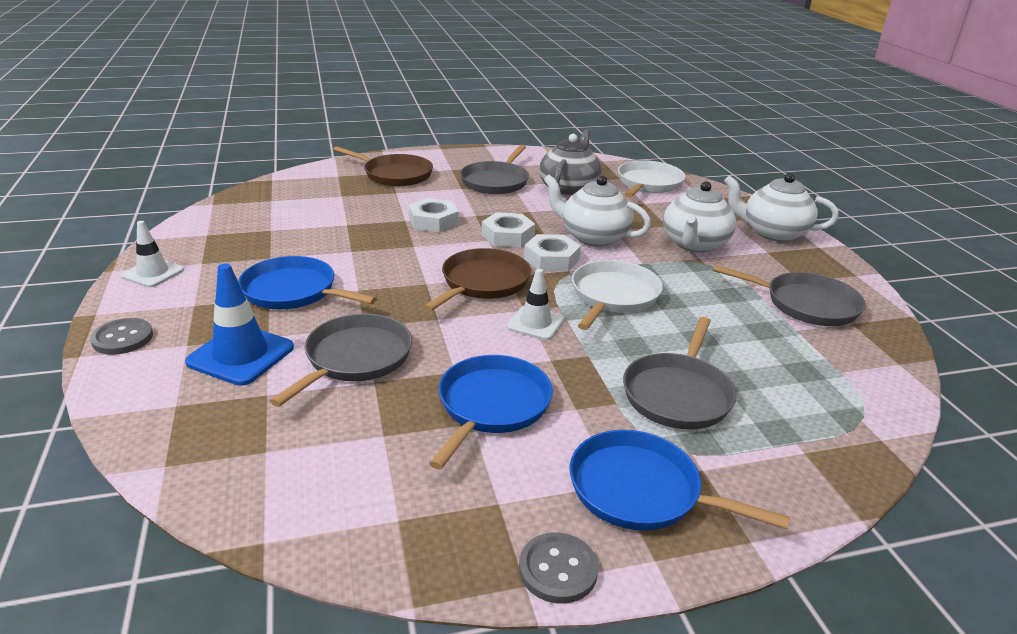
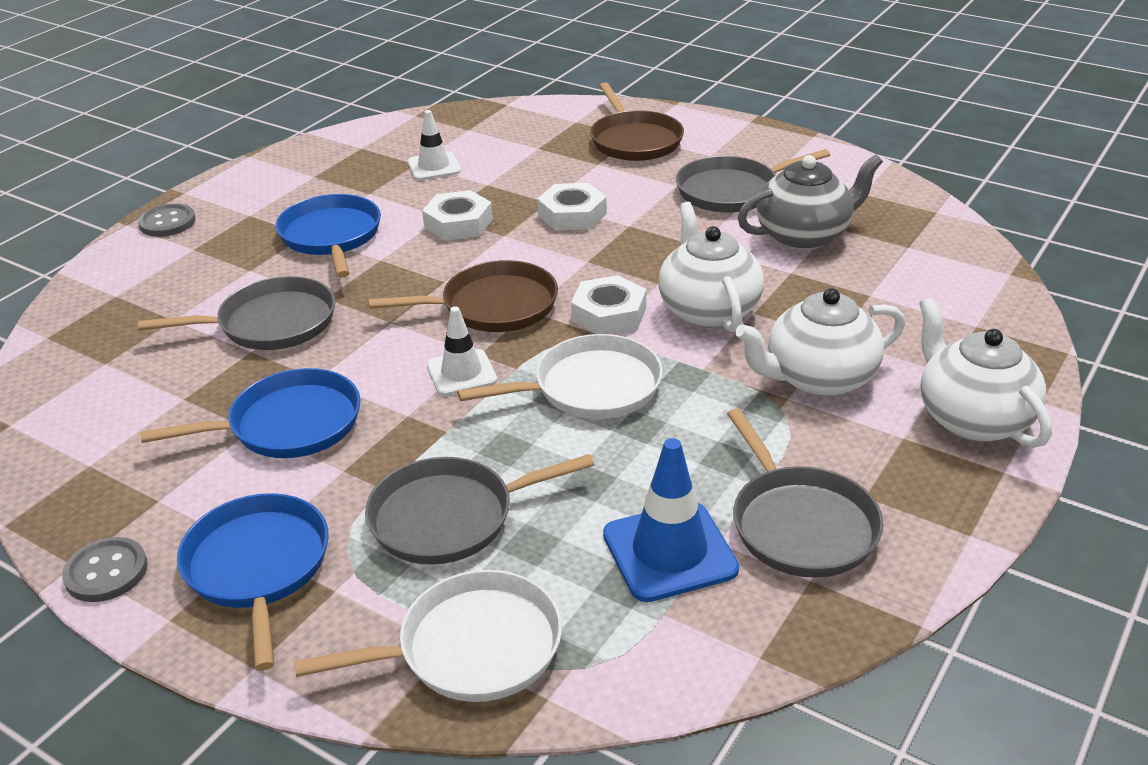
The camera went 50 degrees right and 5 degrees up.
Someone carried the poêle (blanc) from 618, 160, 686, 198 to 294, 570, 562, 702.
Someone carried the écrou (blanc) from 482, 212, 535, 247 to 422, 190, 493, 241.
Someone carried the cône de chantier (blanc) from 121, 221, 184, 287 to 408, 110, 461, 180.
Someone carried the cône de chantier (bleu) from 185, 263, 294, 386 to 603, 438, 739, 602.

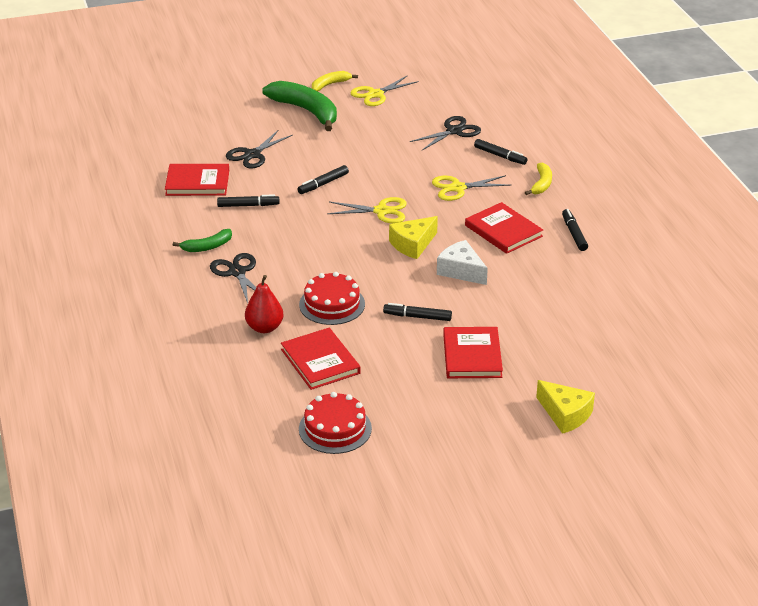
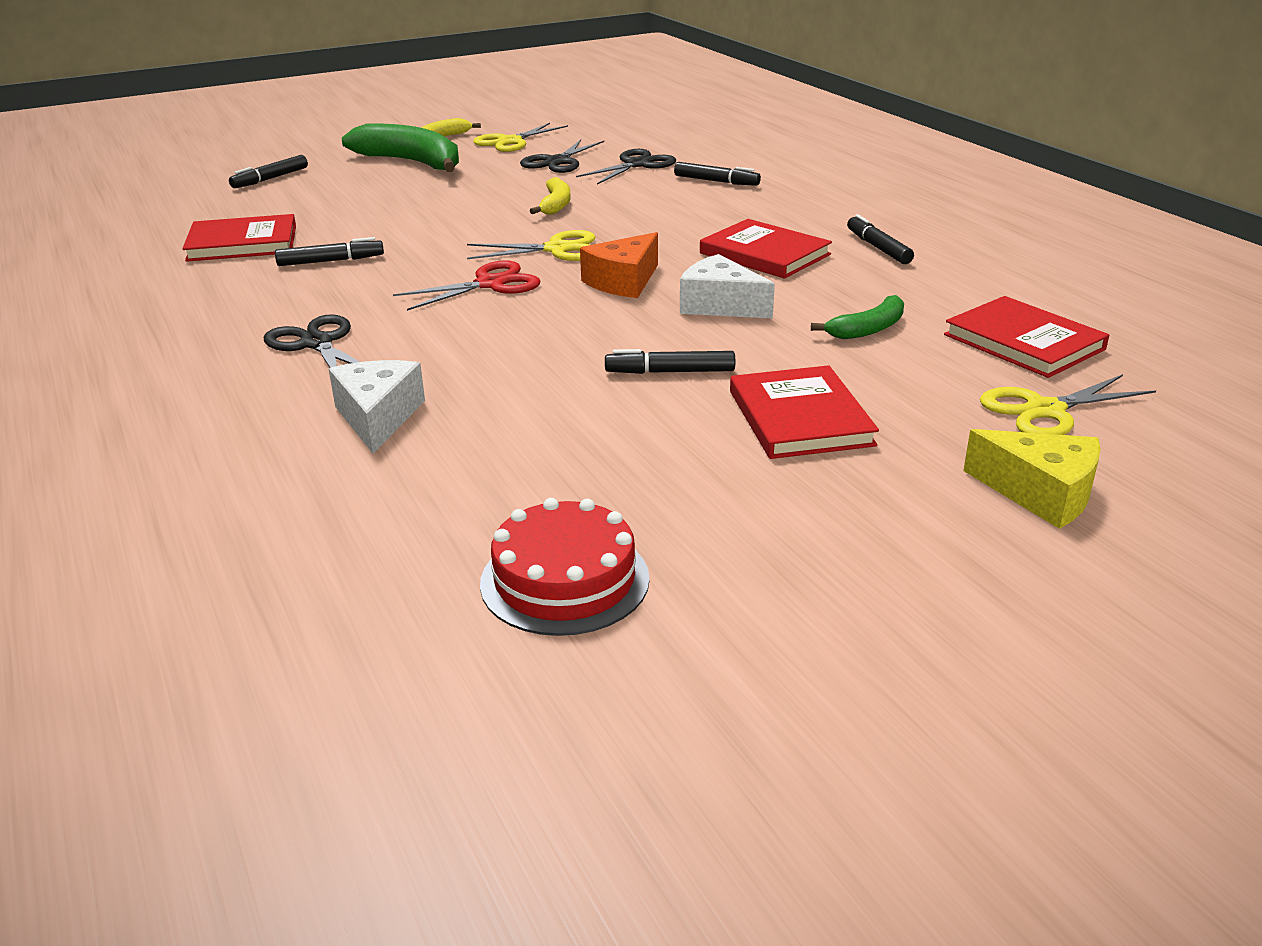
The camera went 10 degrees left and 5 degrees down.
Someone carried the ciseaux (noir) from 226, 130, 293, 169 to 520, 139, 604, 173.
Someone carried the banane (jaune) from 525, 163, 552, 195 to 530, 177, 570, 215.
Someone carried the feutre (noir) from 297, 165, 349, 194 to 229, 155, 308, 188.
Someone carried the ciseaux (jaune) from 432, 175, 512, 201 to 980, 374, 1156, 435.
Someone repainted the fromage (jaune) at 389, 216, 438, 259, which became the fromage (orange) at 580, 232, 658, 298.
Someone carried the banane (vert) from 173, 229, 232, 252 to 811, 295, 904, 339.
Someone took away the gâteau (rouge) at 299, 272, 365, 325.
Someone swapped the poire (rouge) at 245, 275, 284, 333 for the fromage (blanc) at 329, 360, 425, 453.
Someone carried the livre (rouge) from 281, 328, 361, 390 to 944, 296, 1109, 378.
Someone put down the ciseaux (rouge) at 393, 260, 540, 311.

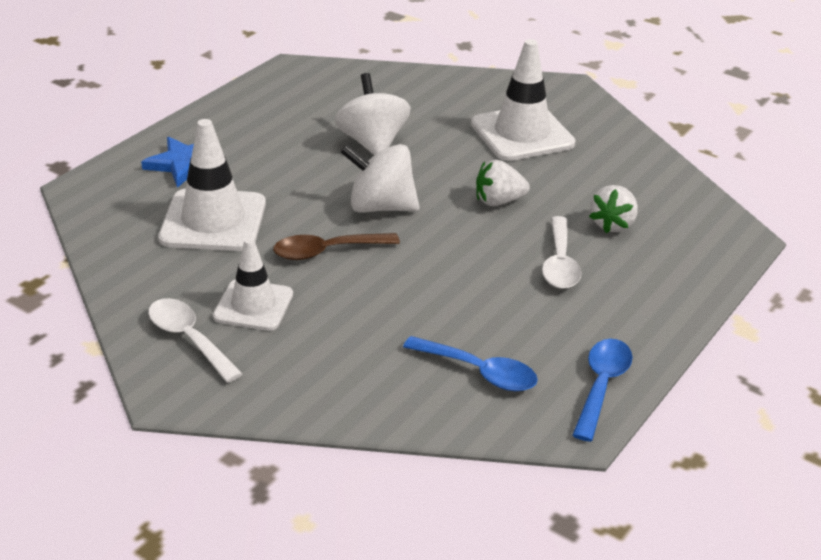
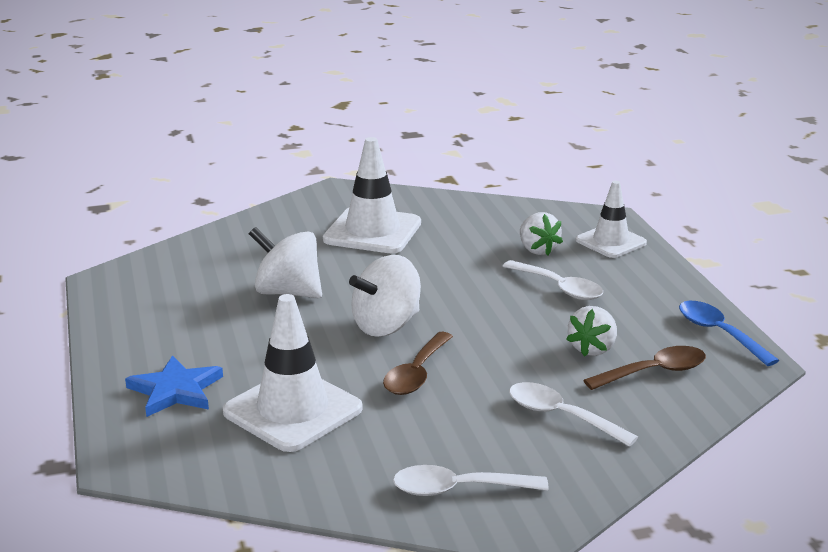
The camera went 50 degrees left and 10 degrees down.
Someone carried the fraise (blanc) from 476, 160, 530, 206 to 566, 306, 617, 357.
Someone carried the cône de chantier (blanc) from 213, 238, 293, 331 to 576, 181, 647, 258.
Someone repainted the cuillère (bleu) at 403, 336, 538, 391, which became the cuillère (marron) at 583, 346, 706, 390.
Someone put down the cuillère (blanc) at 509, 382, 638, 447.

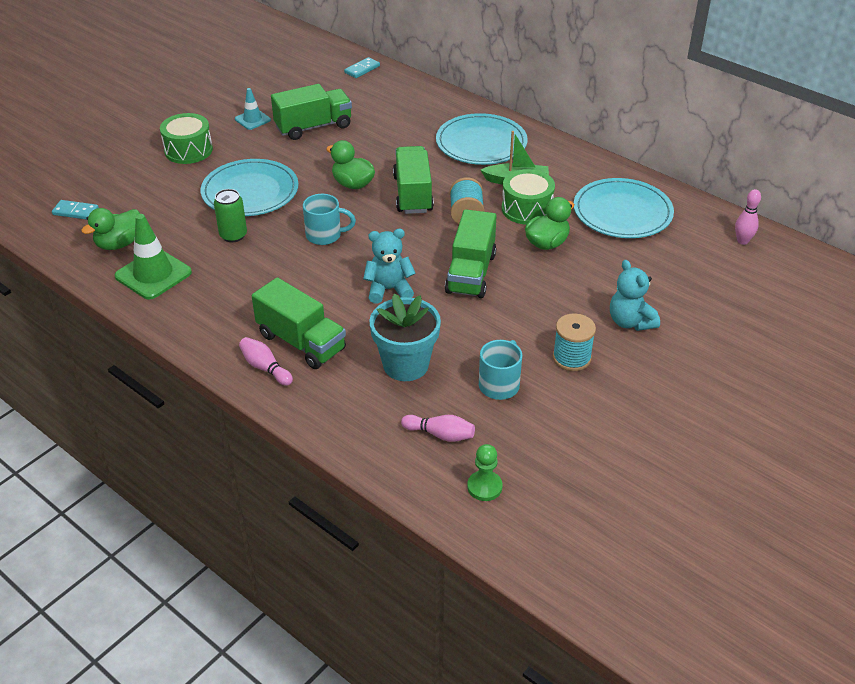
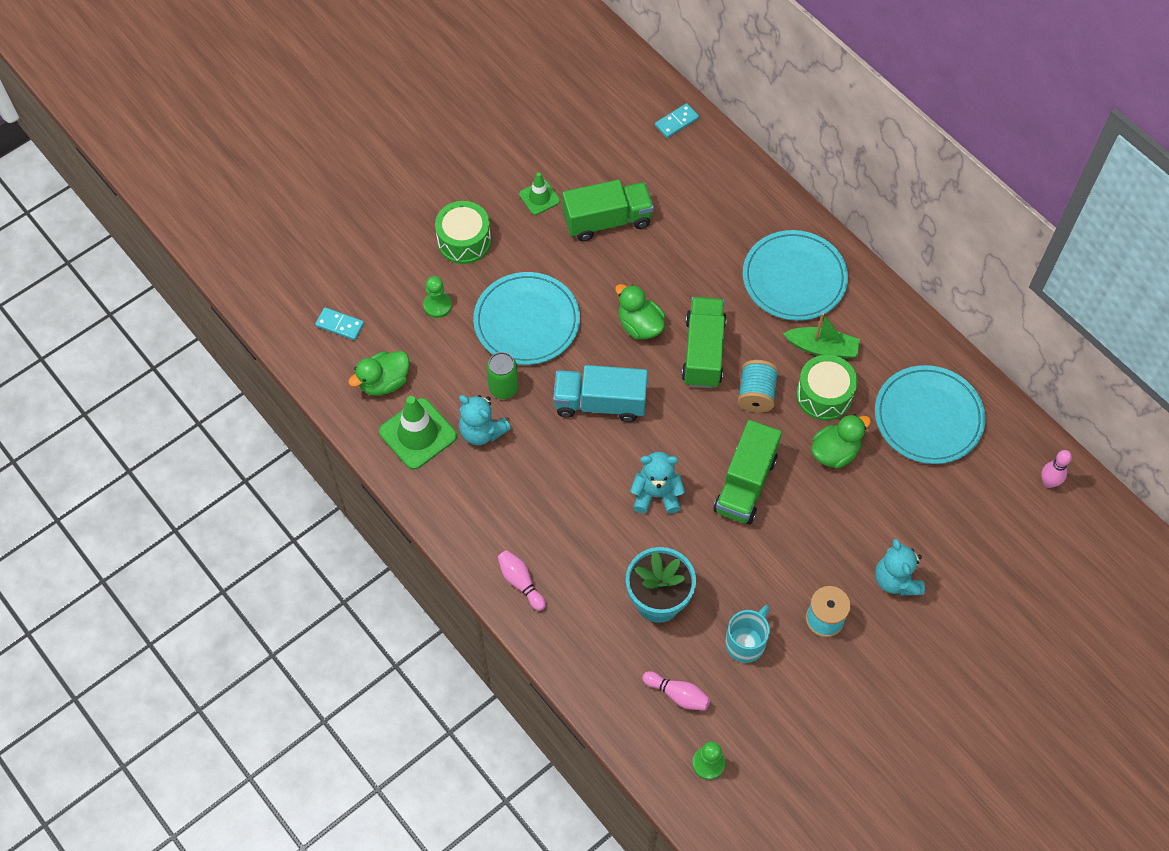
The camera went 10 degrees right and 20 degrees up.
Someone repainted the cône de chantier (turquoise) at 235, 88, 271, 130, which became the cône de chantier (vert) at 519, 172, 560, 215.
Someone swapped the tasse (turquoise) at 303, 194, 356, 245 for the camion (turquoise) at 553, 365, 648, 422.
Someone took away the camion (vert) at 252, 277, 346, 369.
Someone put down the pion (vert) at 423, 276, 452, 318.
Someone put down the ours en peluche (turquoise) at 459, 395, 511, 445.

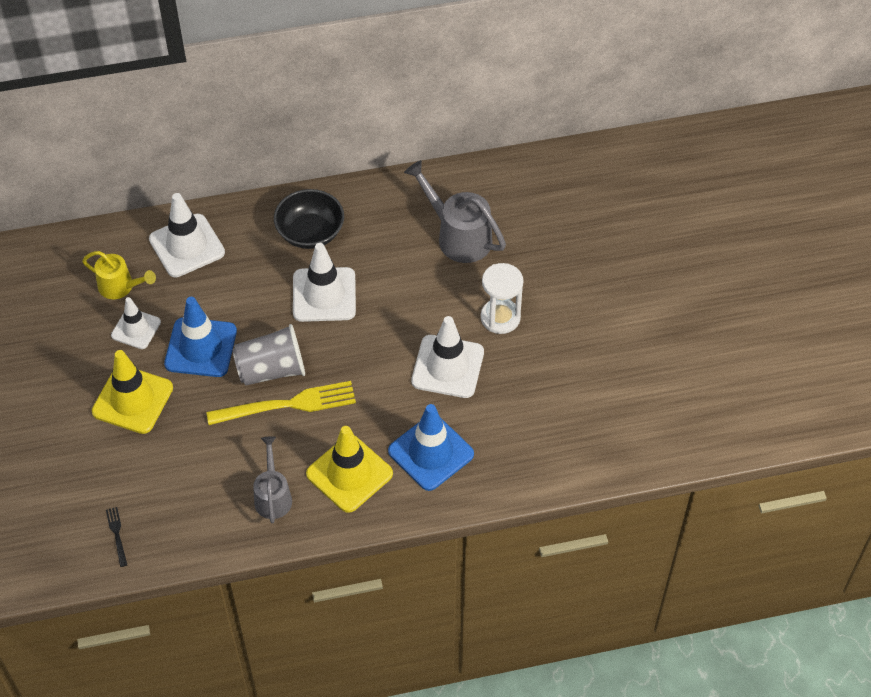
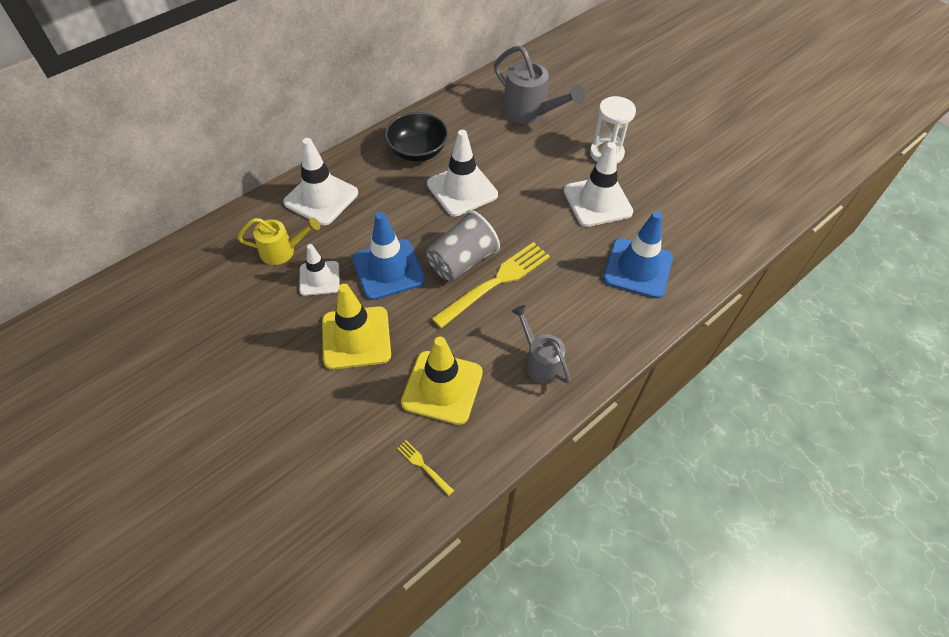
The camera went 30 degrees left and 0 degrees up.
Someone rotated the arrosoir (gris) at 404, 160, 506, 263 by 150 degrees counterclockwise.
Someone carried the cône de chantier (jaune) from 306, 426, 393, 513 to 401, 337, 483, 425.
Someone repainted the fourchette (noir) at 106, 507, 127, 567, which became the fourchette (jaune) at 397, 440, 454, 496.

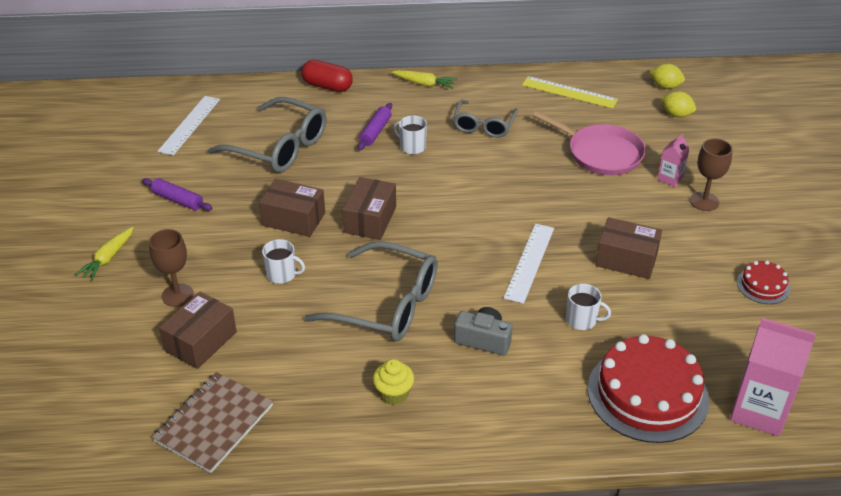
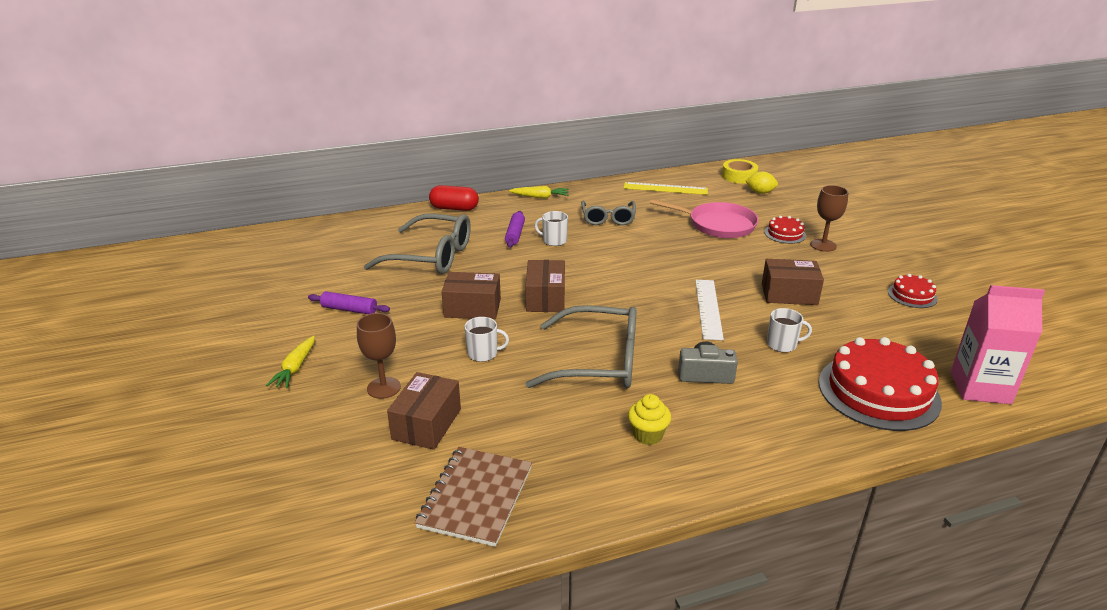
The camera went 15 degrees left and 10 degrees down.
Someone swapped the citron (jaune) at 649, 64, 685, 89 for the ruban adhésif (jaune) at 722, 159, 758, 184.
Someone took away the règle (blanc) at 158, 96, 220, 155.
Someone swapped the brique de lait (rose) at 657, 134, 690, 187 for the gâteau (rouge) at 764, 215, 806, 244.

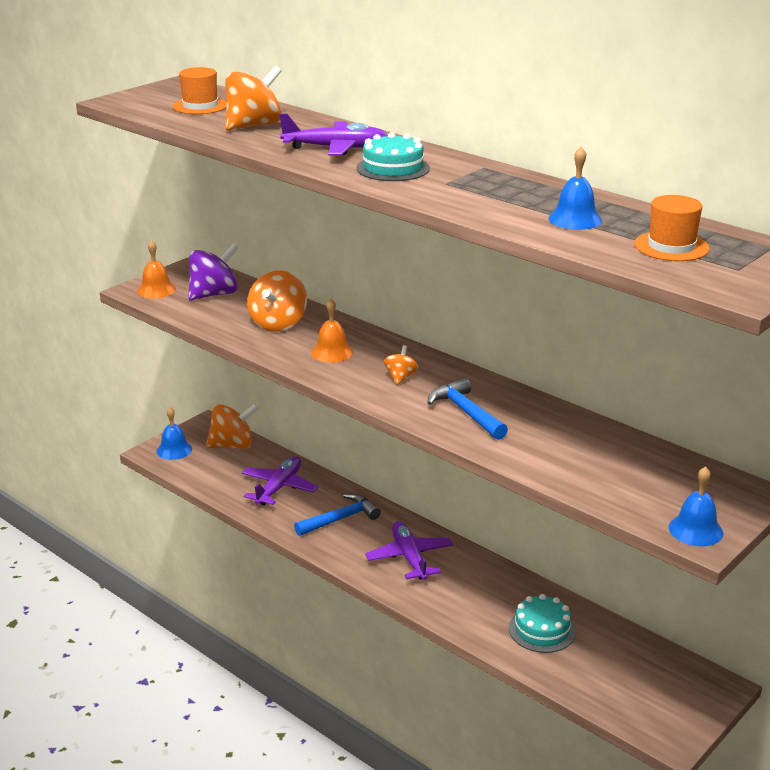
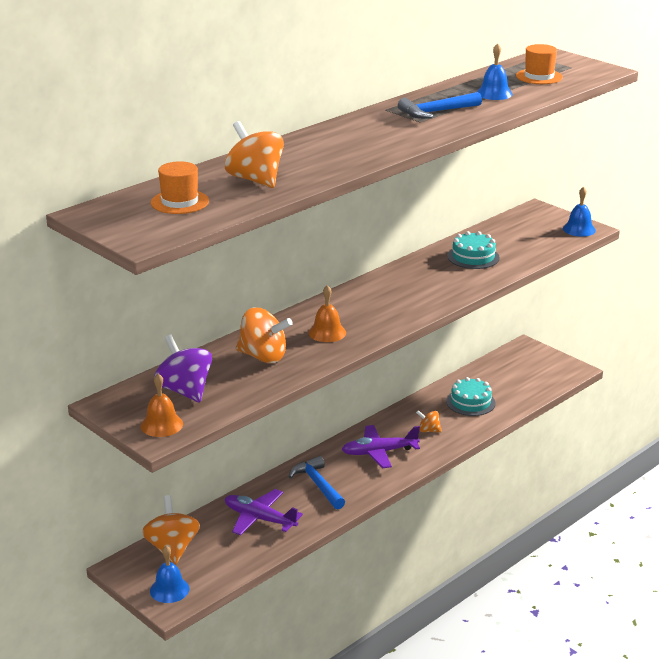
The camera went 85 degrees left and 0 degrees up.
Someone took away the avion (violet) at 280, 114, 388, 156.
Someone carried the gâteau (turquoise) from 356, 132, 430, 181 to 447, 231, 500, 269.
Someone carried the toupie (orange) from 384, 345, 418, 385 to 416, 410, 442, 433.
Someone carried the marteau (bleu) from 427, 378, 508, 440 to 398, 92, 482, 119.

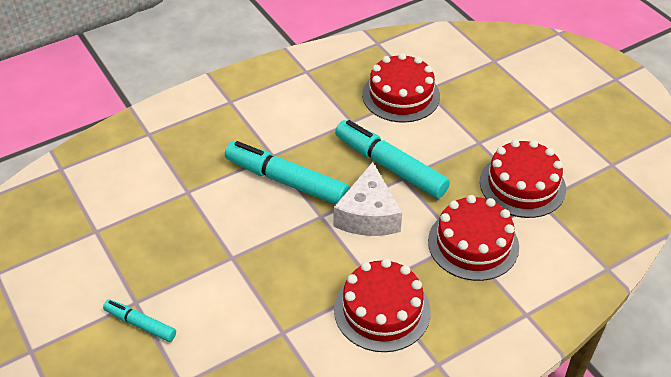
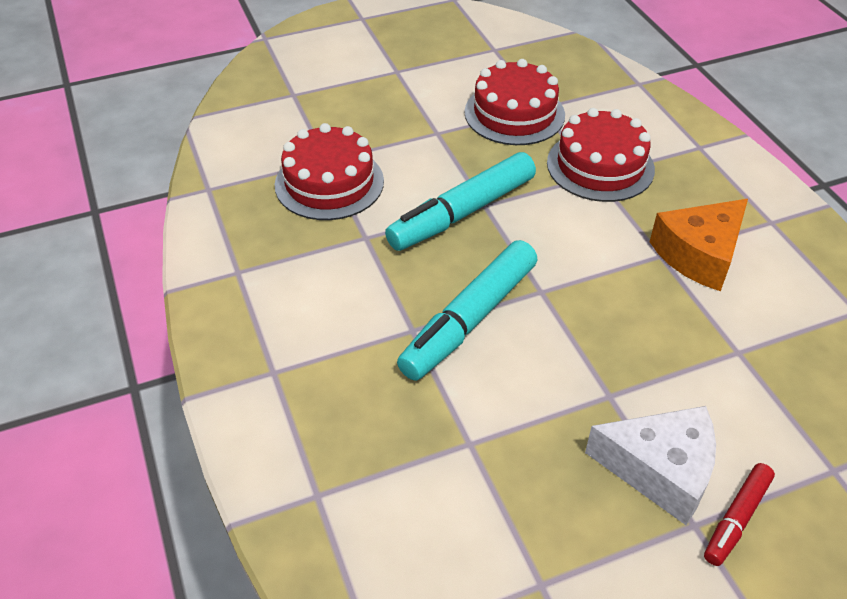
The camera went 80 degrees left and 0 degrees up.
Someone carried the fromage (blanc) from 333, 162, 402, 236 to 585, 406, 716, 525.
Someone swapped the gâteau (rouge) at 334, 259, 431, 352 for the fromage (orange) at 650, 199, 748, 291.
Someone repainted the feutre (turquoise) at 103, 300, 176, 342, which became the feutre (rouge) at 704, 463, 775, 566.

